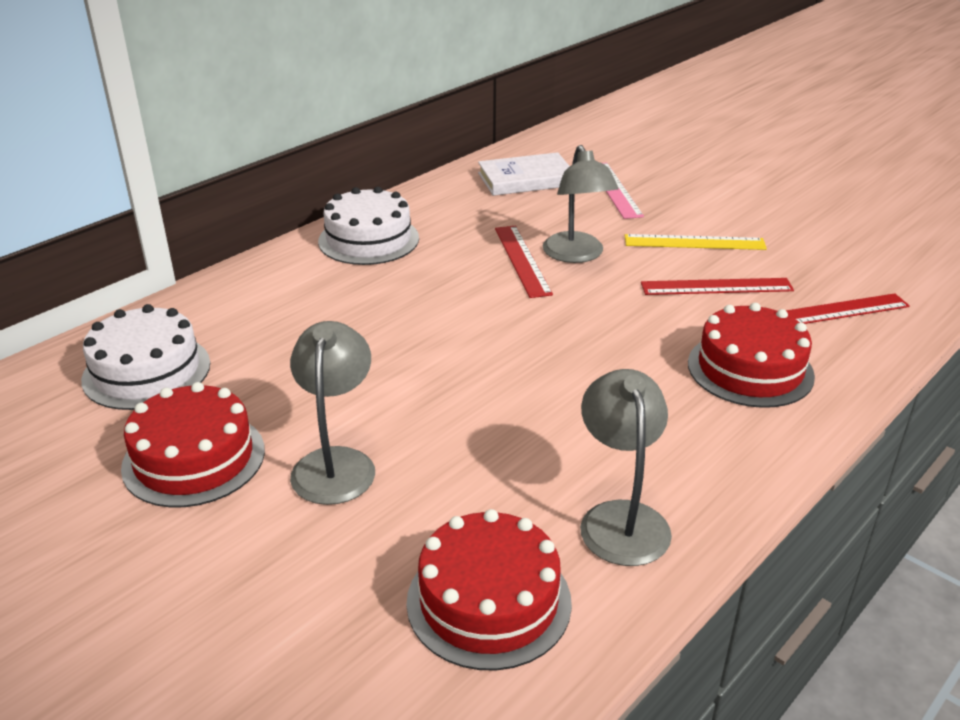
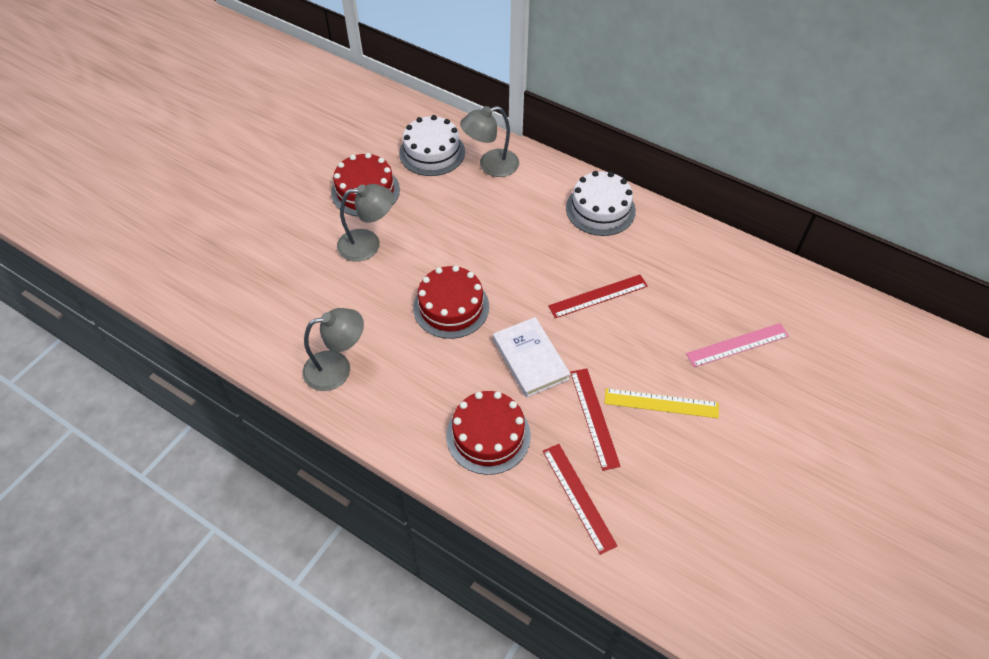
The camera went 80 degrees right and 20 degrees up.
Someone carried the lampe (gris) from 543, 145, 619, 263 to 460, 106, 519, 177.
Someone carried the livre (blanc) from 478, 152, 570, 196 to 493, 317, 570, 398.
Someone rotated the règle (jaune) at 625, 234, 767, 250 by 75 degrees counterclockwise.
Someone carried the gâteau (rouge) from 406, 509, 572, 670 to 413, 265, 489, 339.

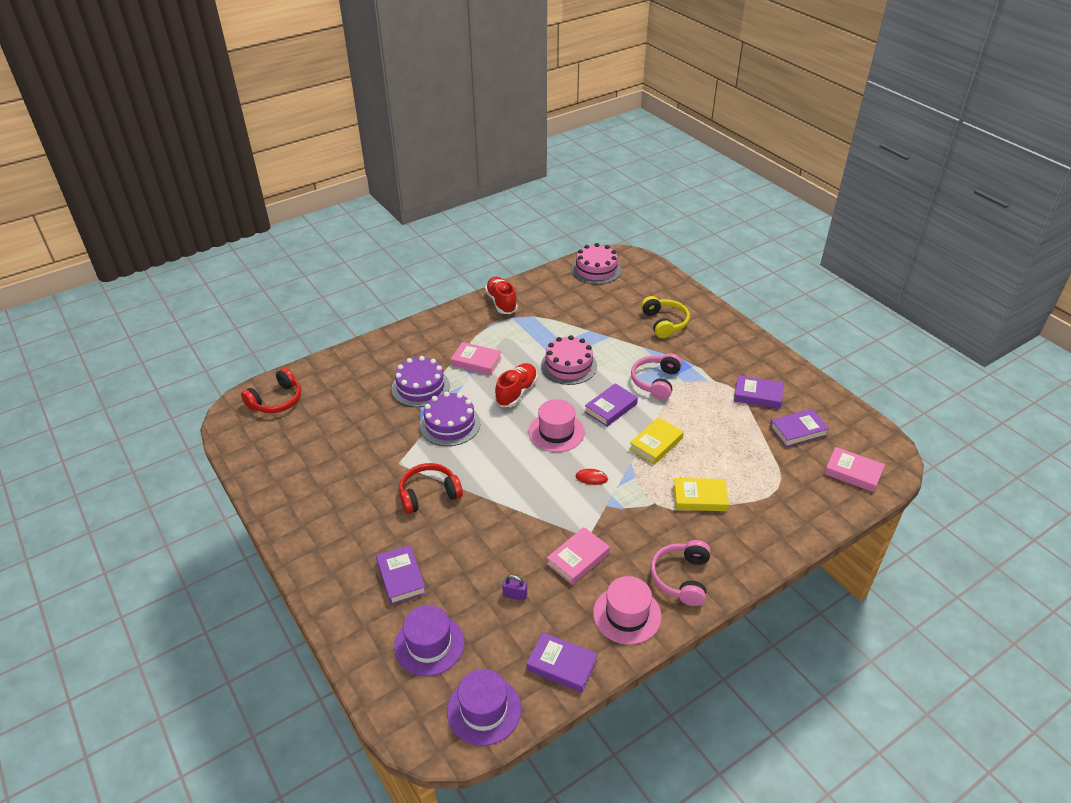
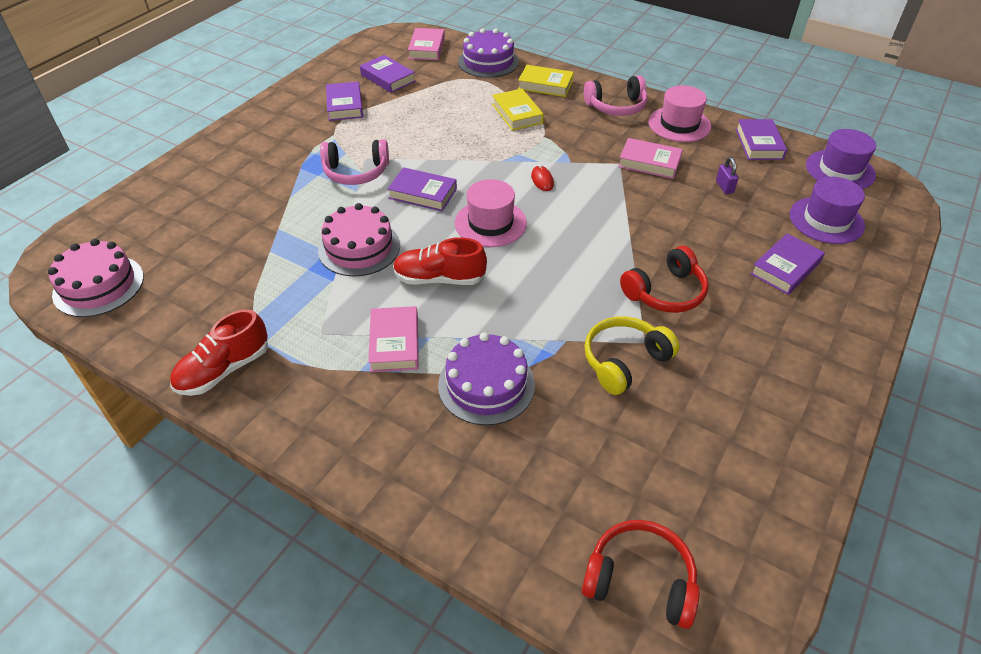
The camera went 115 degrees left and 5 degrees up.
Someone carried the casque audio (jaune) from 641, 296, 690, 338 to 584, 316, 680, 395.
Someone carried the gâteau (violet) from 420, 392, 481, 446 to 458, 28, 519, 78.
Someone carried the livre (jaune) from 629, 417, 684, 464 to 518, 65, 574, 97.
Someone rotated the casque audio (rouge) at 399, 463, 463, 514 by 75 degrees counterclockwise.

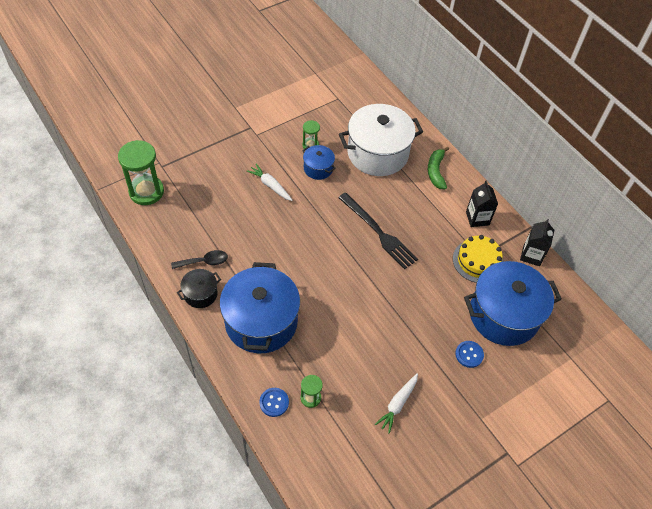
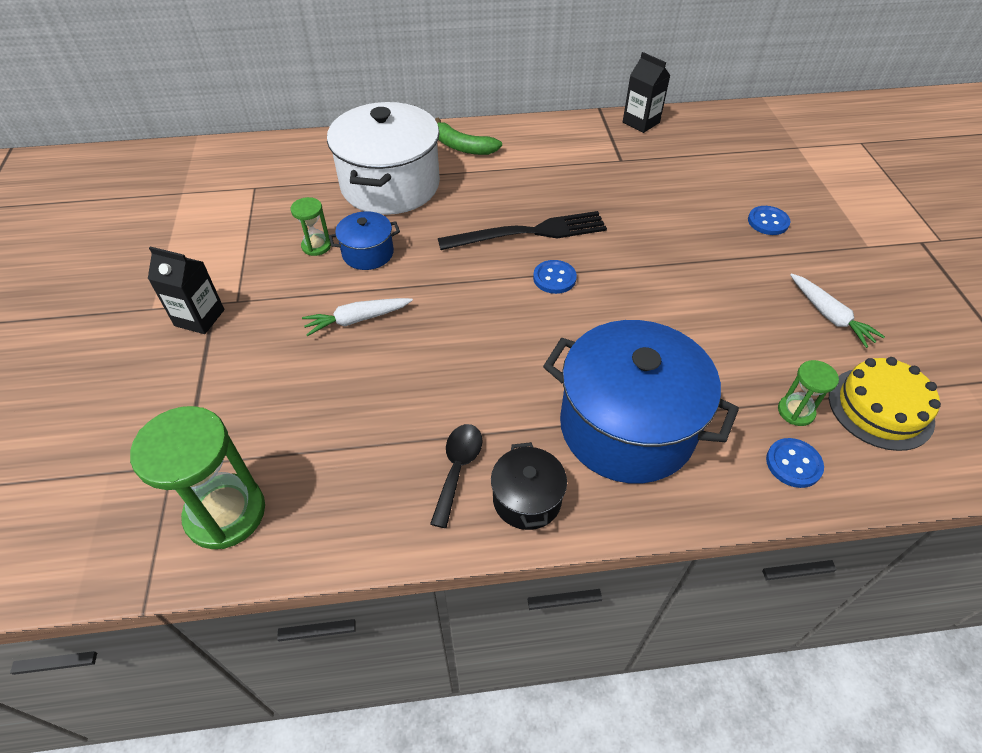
The camera went 60 degrees left and 5 degrees down.
Someone carried the brique de lait (noir) from 466, 181, 498, 227 to 148, 246, 224, 334.
Someone carried the gâteau (jaune) from 453, 235, 504, 283 to 829, 357, 941, 451.
Someone took away the marmite (bleu) at 464, 261, 562, 346.
Someone put down the bouton (bleu) at 533, 260, 577, 294.

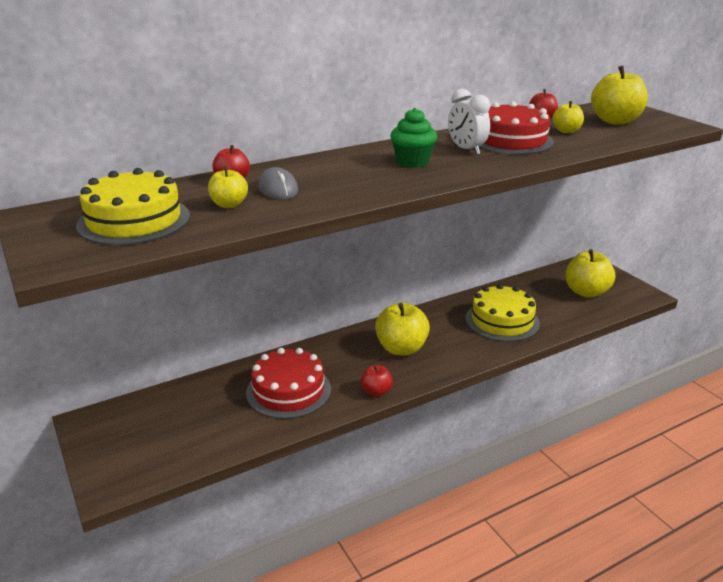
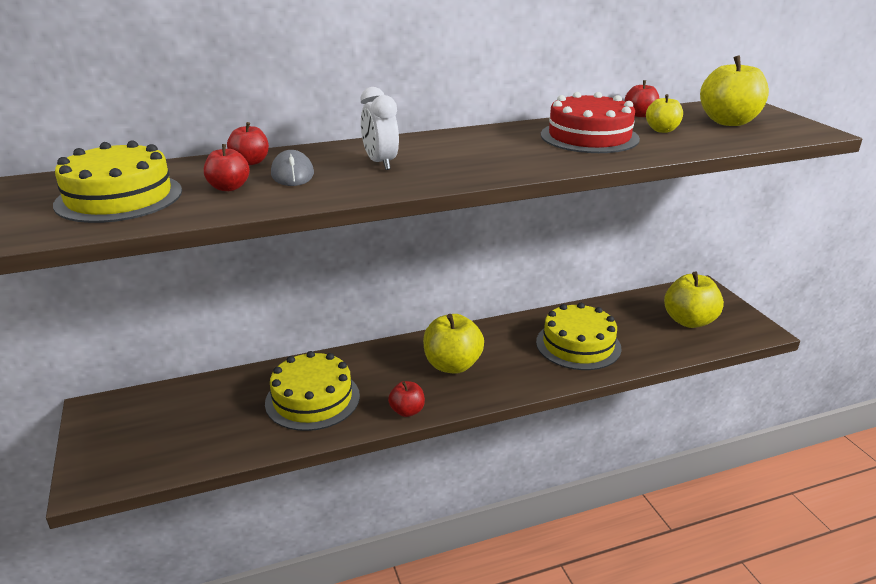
The camera went 10 degrees right and 0 degrees up.
Someone carried the réveil (blanc) from 448, 89, 490, 155 to 361, 87, 399, 170.
Someone took away the muffin (vert) at 390, 108, 437, 168.
Someone repainted the pomme (jaune) at 208, 166, 248, 208, which became the pomme (rouge) at 204, 144, 250, 191.
Someone repainted the gâteau (rouge) at 246, 348, 331, 419, which became the gâteau (jaune) at 265, 351, 360, 431.

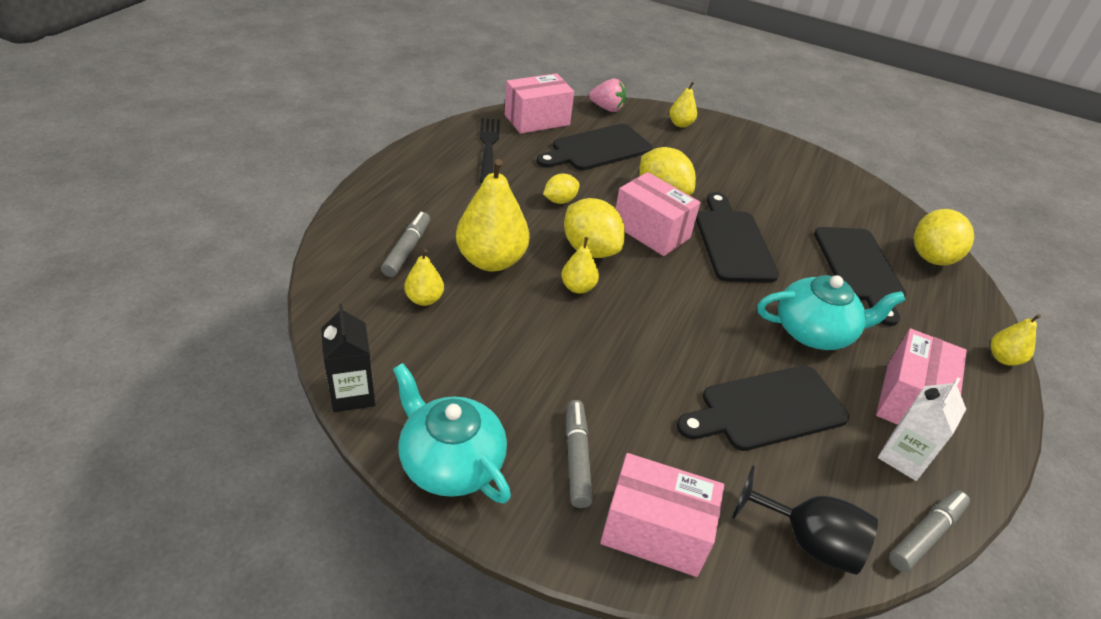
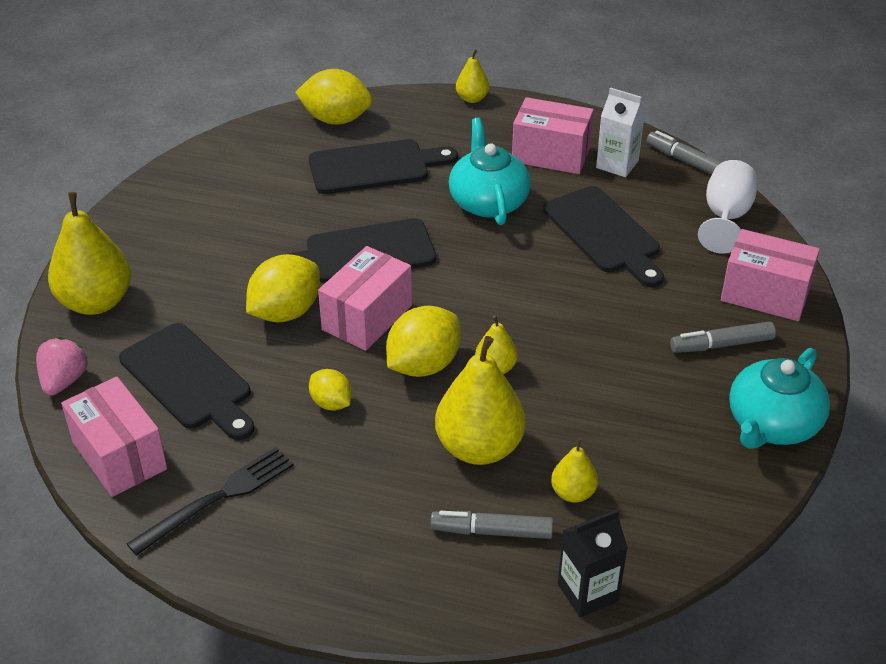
The camera went 95 degrees left and 0 degrees up.
Someone scaled the poire (jaune) at 669, 82, 697, 128 by 1.98.
Someone rotated the fourchette (noir) at 479, 118, 500, 183 by 150 degrees clockwise.
Someone carried the brique de lait (noir) from 321, 304, 375, 412 to 558, 509, 628, 617.
Someone rotated the boîte (rose) at 600, 453, 724, 577 by 75 degrees counterclockwise.
Someone repainted the verre à pied (noir) at 732, 465, 878, 575, which became the verre à pied (blanc) at 698, 160, 757, 254.

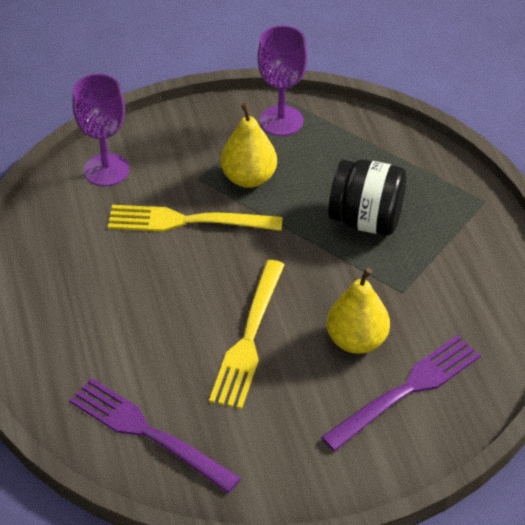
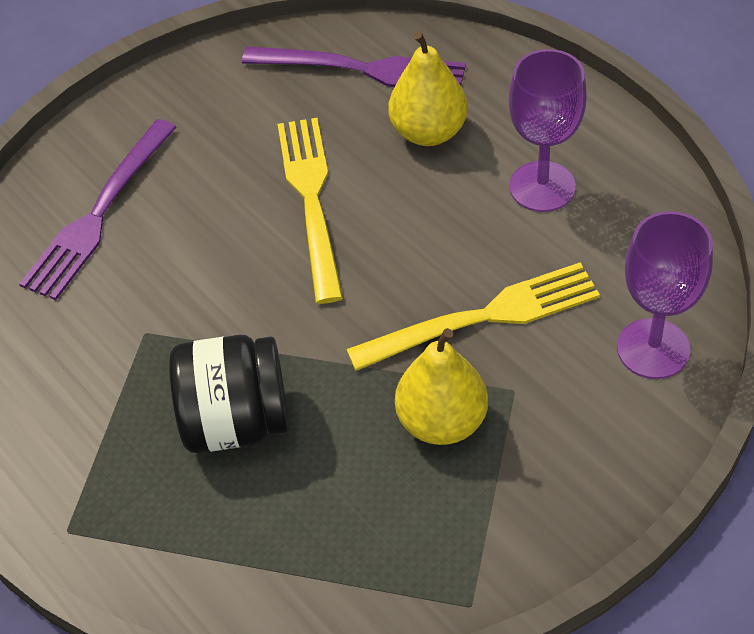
The camera went 160 degrees right and 5 degrees up.
Someone carried the verre à pied (violet) from 257, 25, 308, 136 to 509, 49, 587, 212.
Someone carried the poire (jaune) from 326, 268, 390, 354 to 388, 31, 468, 146.

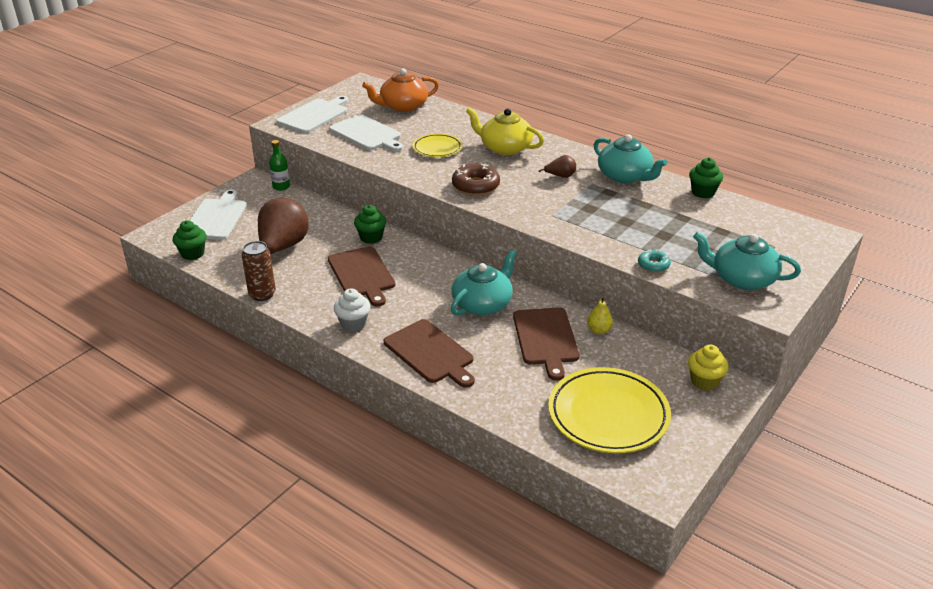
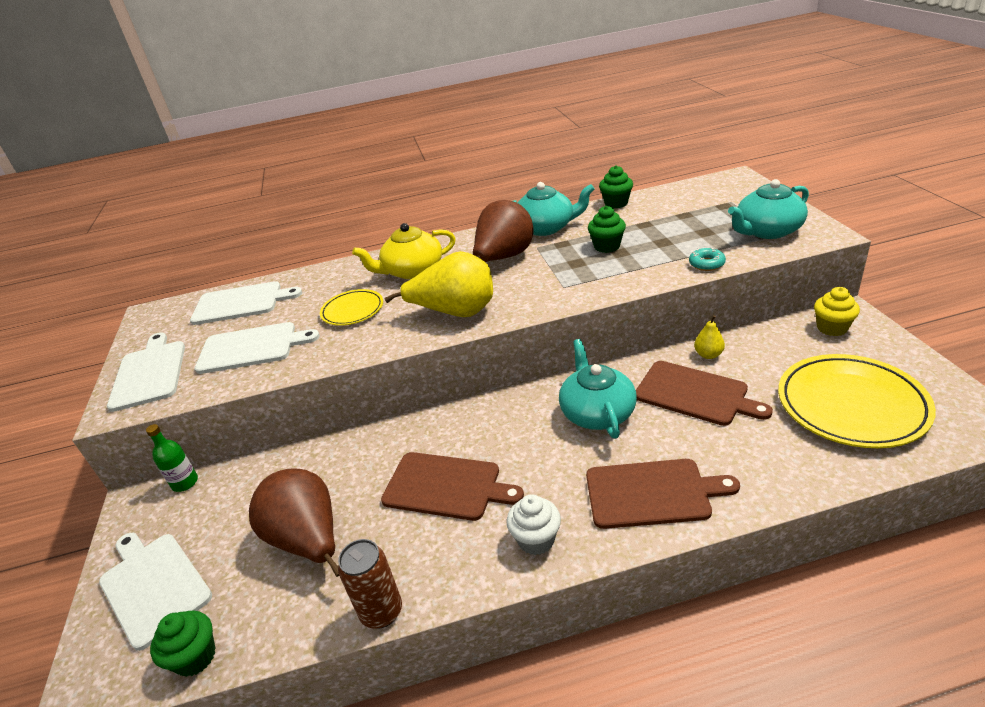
The camera went 45 degrees left and 0 degrees up.
Someone swapped the théière (orange) at 362, 68, 439, 112 for the planche à découper (blanc) at 190, 281, 302, 325.
Someone scaled the poire (marron) at 539, 155, 576, 178 by 2.23.
Someone swapped the beignet (marron) at 452, 164, 500, 196 for the poire (jaune) at 384, 251, 493, 317.
Someone carried the muffin (vert) from 354, 205, 386, 244 to 588, 206, 626, 253.

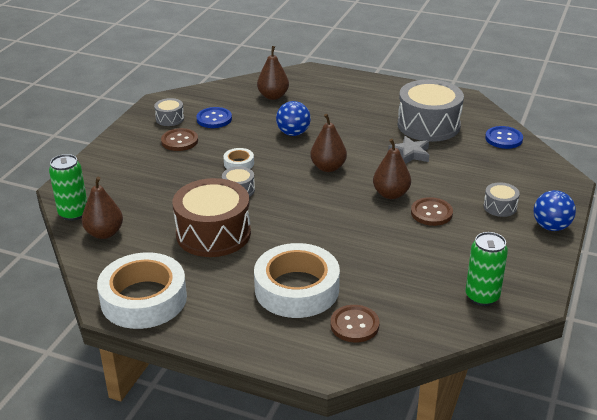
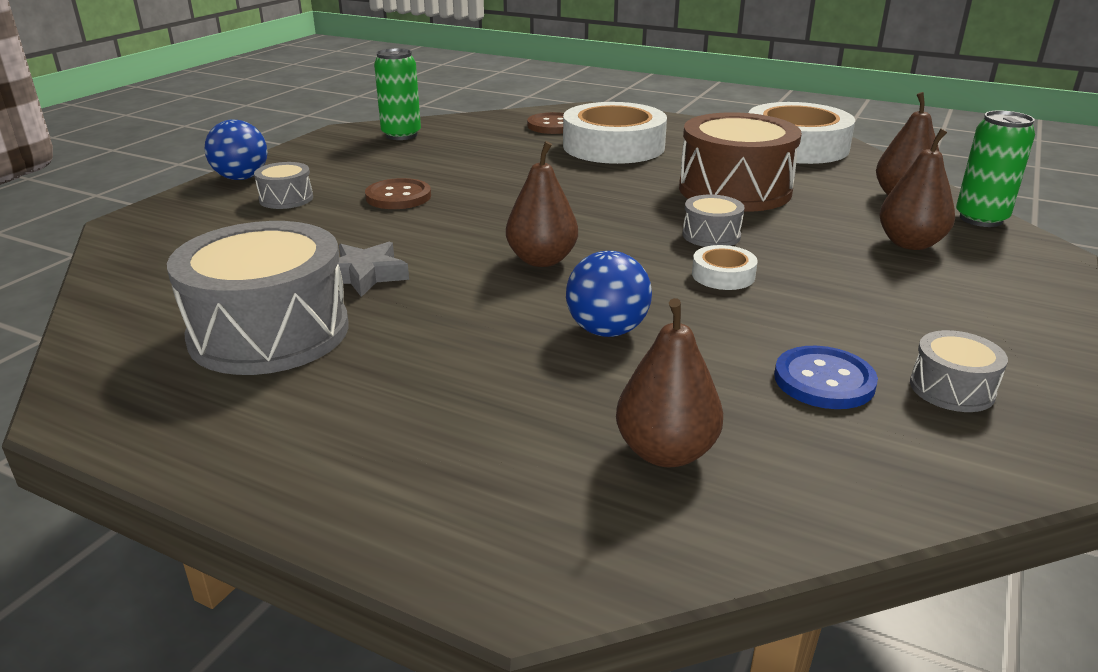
The camera went 175 degrees left and 5 degrees down.
Someone took away the bouton (bleu) at 485, 126, 523, 149.
Someone took away the bouton (marron) at 161, 128, 198, 151.
Someone carried the poire (marron) from 373, 139, 411, 199 to 879, 128, 955, 250.

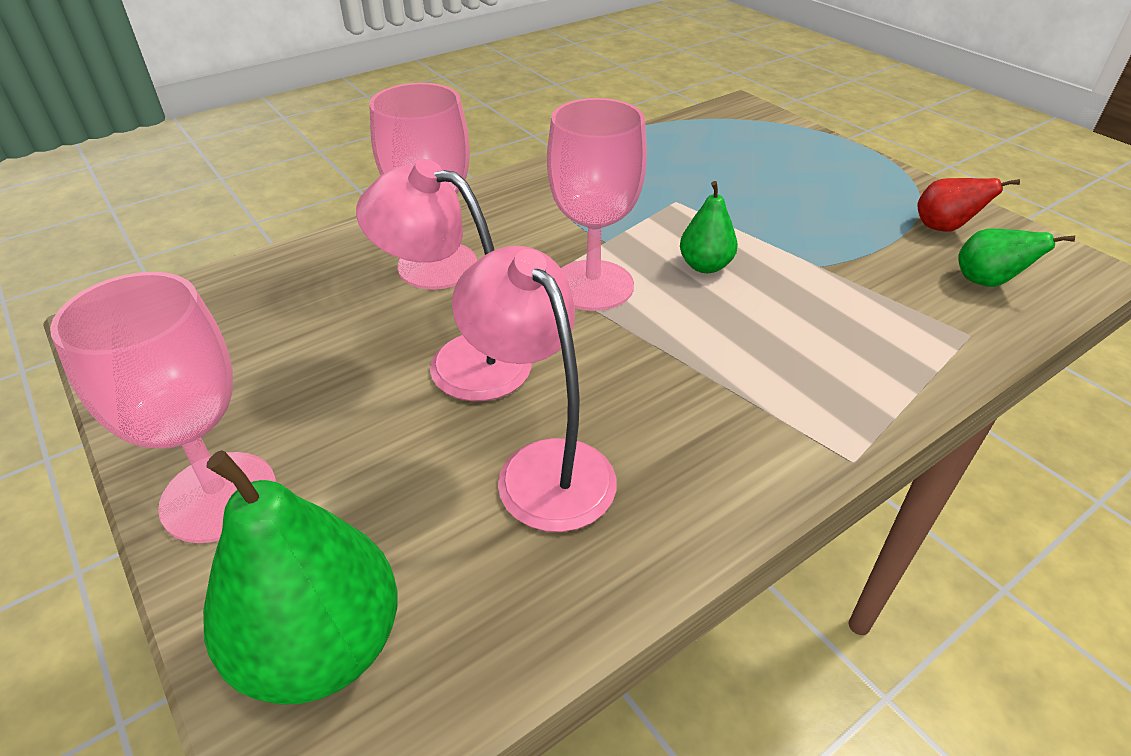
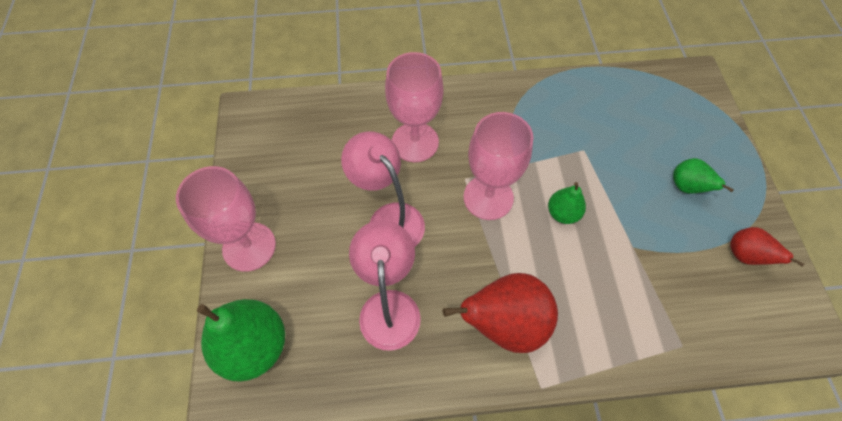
The camera went 30 degrees right and 20 degrees up.
Someone carried the poire (vert) from 958, 229, 1075, 287 to 673, 158, 734, 194.
Someone put down the poire (rouge) at 443, 273, 558, 353.

